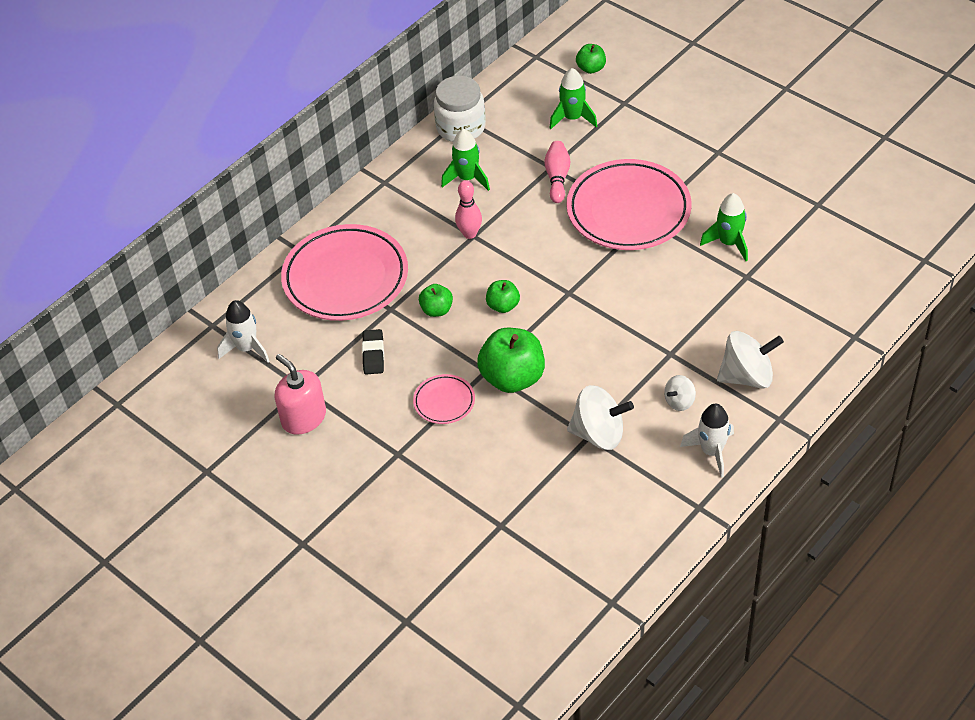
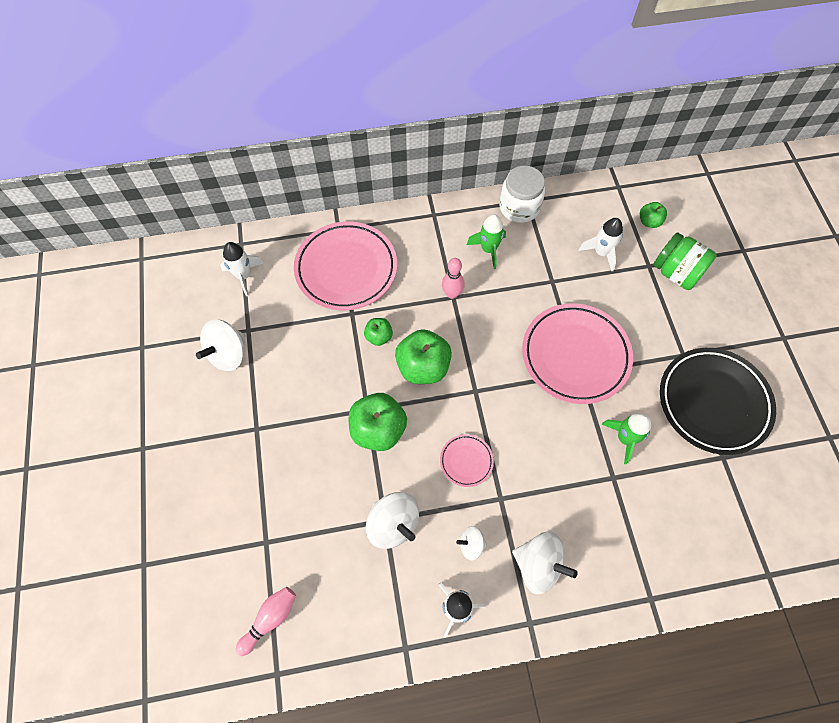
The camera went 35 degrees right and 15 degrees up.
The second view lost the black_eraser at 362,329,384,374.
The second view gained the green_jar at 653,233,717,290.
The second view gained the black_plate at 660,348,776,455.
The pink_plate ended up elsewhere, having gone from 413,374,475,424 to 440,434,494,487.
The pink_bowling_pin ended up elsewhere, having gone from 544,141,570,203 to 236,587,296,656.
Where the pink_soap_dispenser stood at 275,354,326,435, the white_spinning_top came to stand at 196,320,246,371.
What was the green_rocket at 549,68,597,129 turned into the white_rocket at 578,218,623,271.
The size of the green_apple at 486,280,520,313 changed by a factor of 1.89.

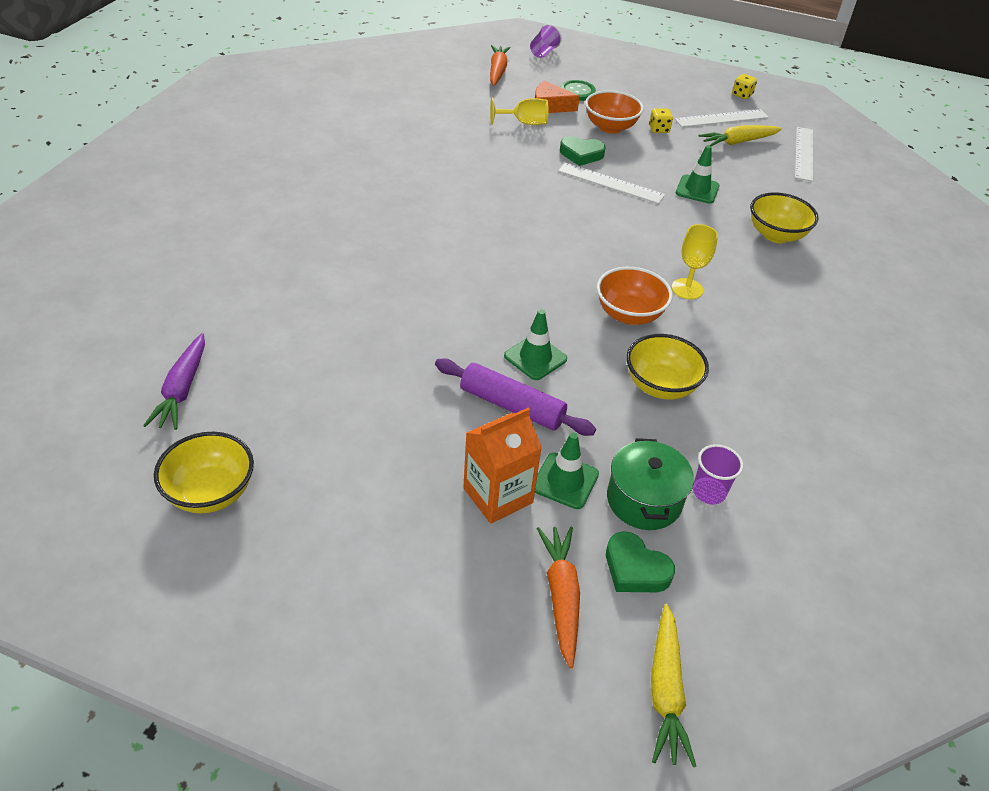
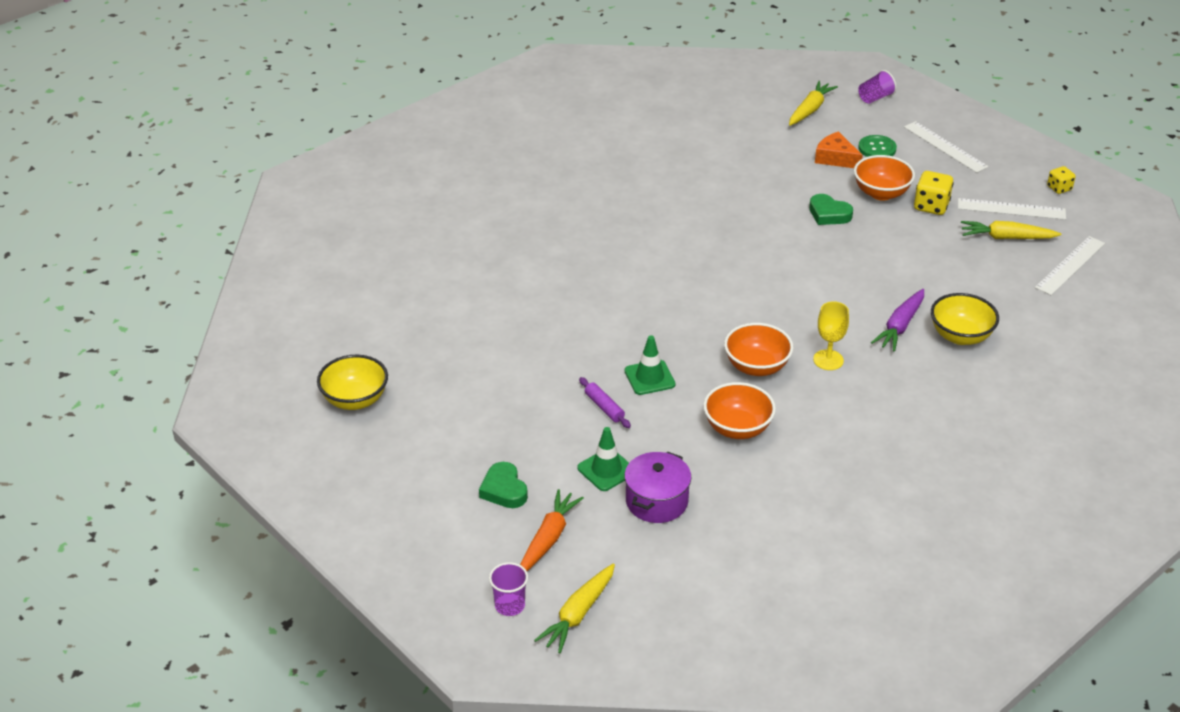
The camera went 30 degrees right and 5 degrees down.
The second view lost the orange_carton at 463,408,542,524.
The second view lost the yellow_goblet at 490,98,549,125.
The second view lost the green_traffic_cone at 676,145,720,204.
The purple_carrot ended up elsewhere, having gone from 143,333,205,430 to 871,289,924,352.
The white_ruler ended up elsewhere, having gone from 558,162,665,204 to 904,121,989,173.
The green_heart ended up elsewhere, having gone from 606,531,675,592 to 479,462,528,508.
The purple_cup ended up elsewhere, having gone from 693,444,743,505 to 489,562,528,616.
What was the orange_carrot at 490,45,511,86 turned into the yellow_carrot at 789,81,838,126.
What was the green_pot at 607,438,694,530 turned into the purple_pot at 624,451,691,523.
What was the yellow_bowl at 626,334,709,400 turned into the orange_bowl at 703,382,776,439.
The size of the purple_rolling_pin at 435,358,596,436 changed by a factor of 0.57.
The size of the yellow_dice at 649,108,673,133 changed by a factor of 1.60.

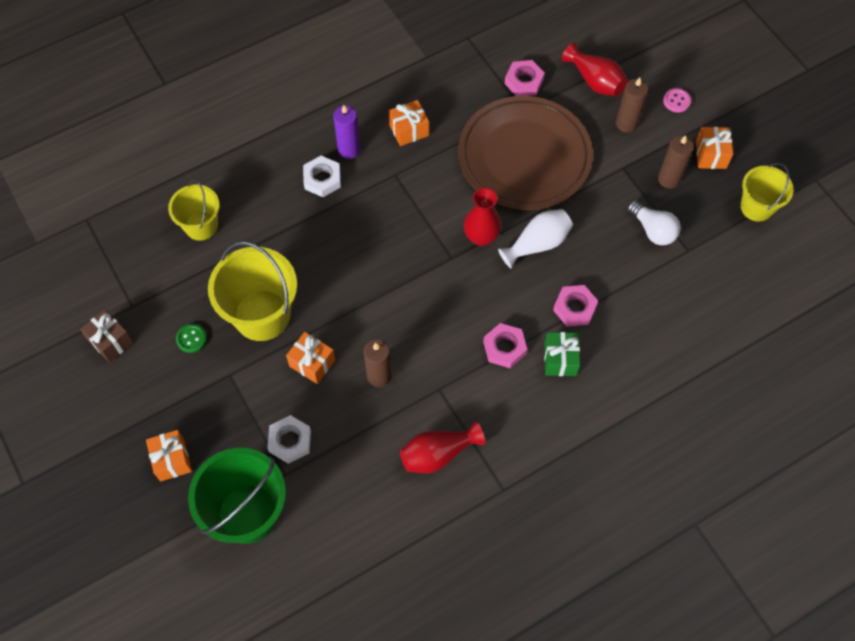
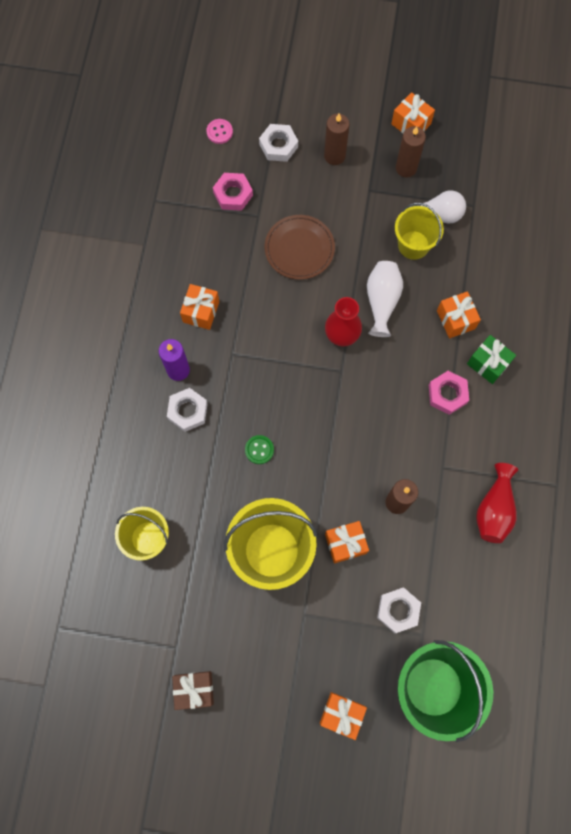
The camera went 50 degrees left and 10 degrees up.
The green_button ended up elsewhere, having gone from 176,324,207,353 to 245,435,274,464.
The pink_button ended up elsewhere, having gone from 663,88,691,112 to 206,119,233,144.
The yellow_bucket ended up elsewhere, having gone from 741,163,793,222 to 395,203,444,260.
Where the pink_nut stood at 553,285,598,327, the orange_gift came to stand at 437,291,481,338.
Where the red_vase stood at 562,43,628,96, the white_nut came to stand at 259,124,298,162.
The size of the brown_plate at 458,96,593,210 changed by a factor of 0.53.

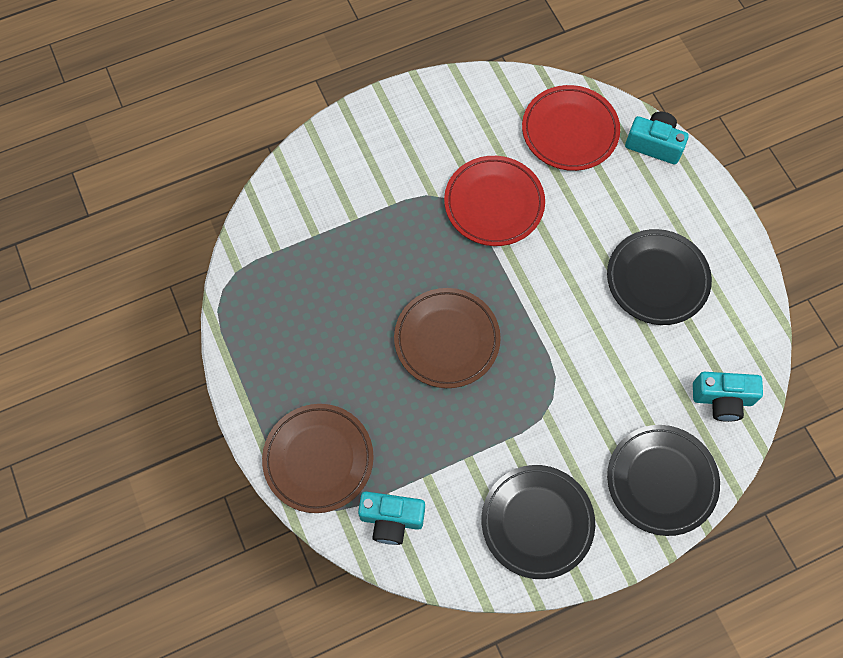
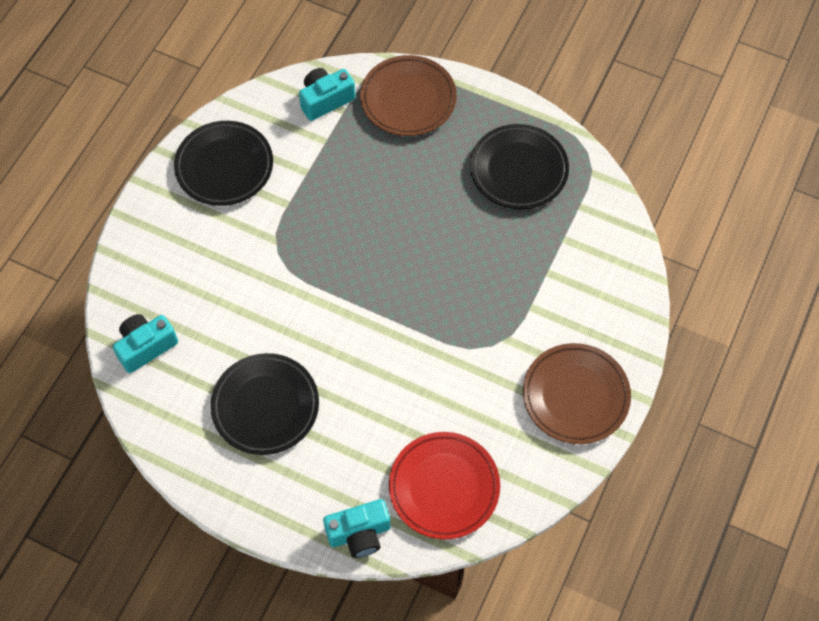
The camera went 140 degrees right and 5 degrees down.
The second view lost the red_plate at 444,156,545,246.
The brown_plate ended up elsewhere, having gone from 394,288,501,388 to 523,343,631,444.
The black_plate ended up elsewhere, having gone from 607,425,720,536 to 470,124,569,209.

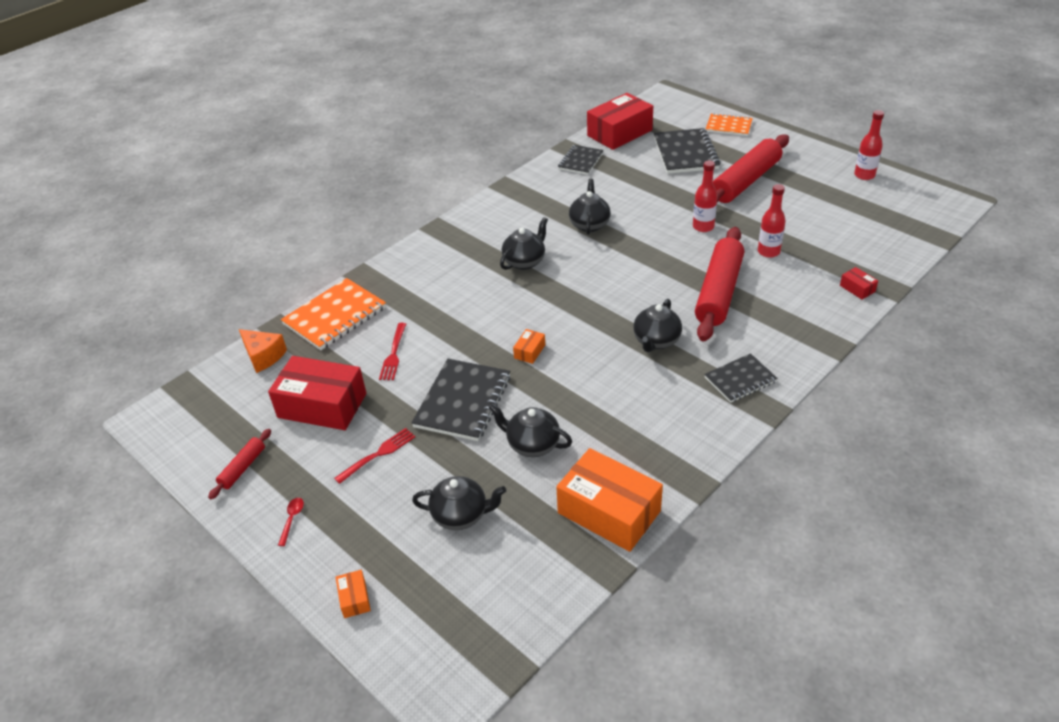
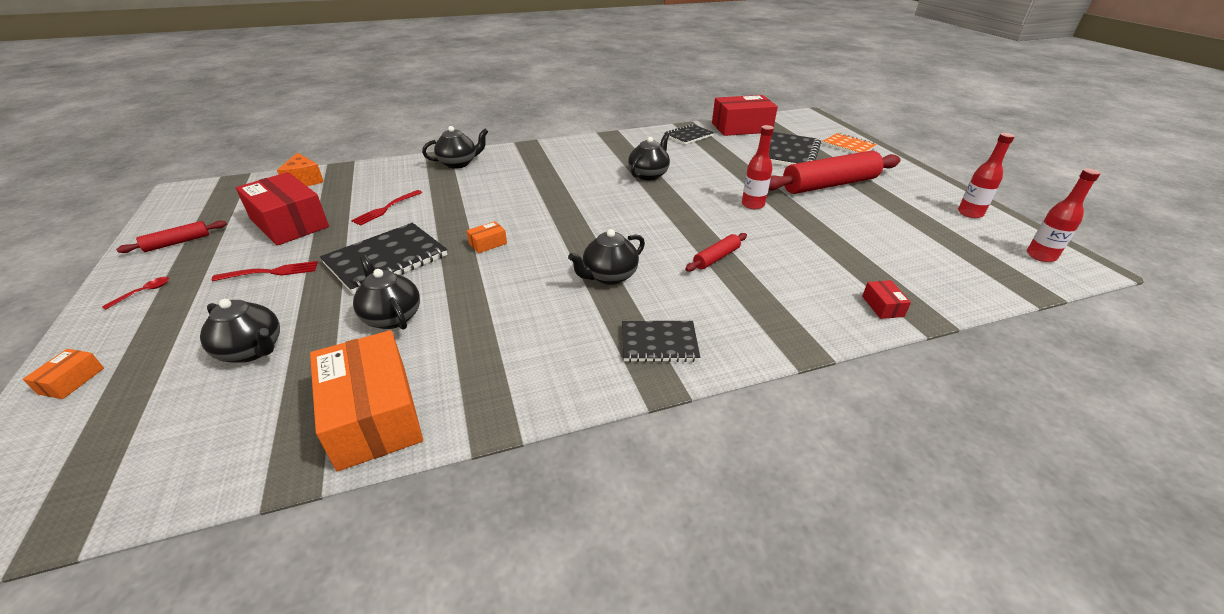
The camera went 25 degrees right and 5 degrees down.
The second view lost the orange_notebook at 281,278,386,350.
The black_teapot ended up elsewhere, having gone from 500,217,548,270 to 422,126,488,169.
The red_bottle ended up elsewhere, having gone from 758,184,786,258 to 1027,169,1100,262.
The size of the red_rolling_pin at 695,227,744,342 changed by a factor of 0.46.

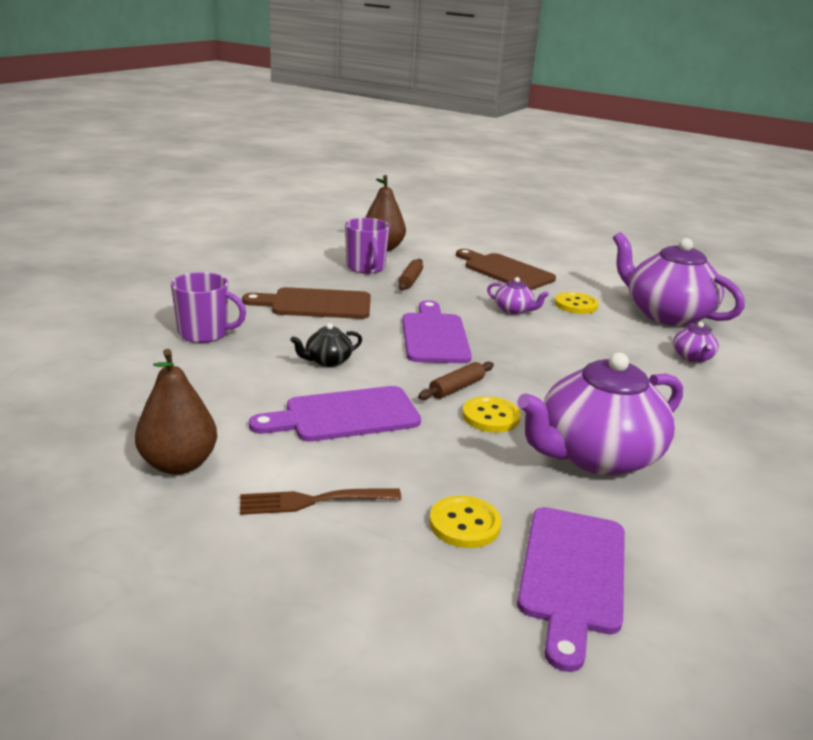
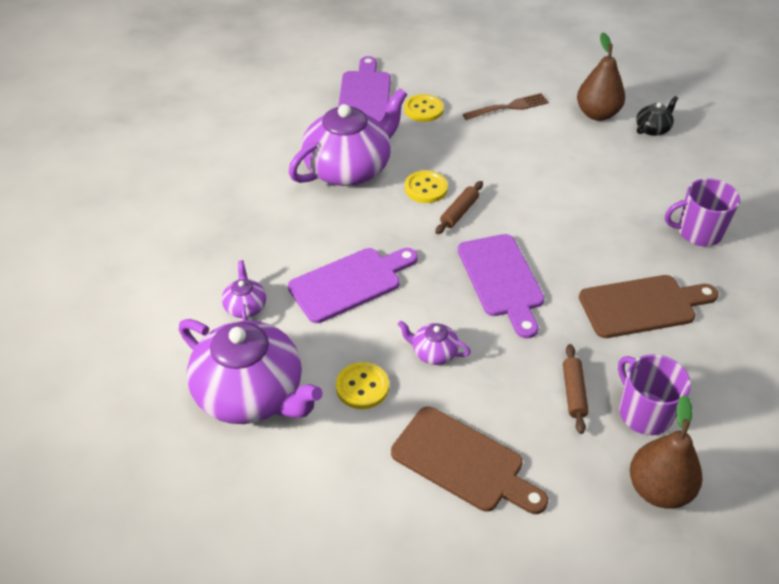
The camera went 170 degrees right and 20 degrees up.
The purple_cutting_board ended up elsewhere, having gone from 249,386,421,442 to 288,248,418,323.
The black_teapot ended up elsewhere, having gone from 290,323,362,367 to 636,96,678,136.

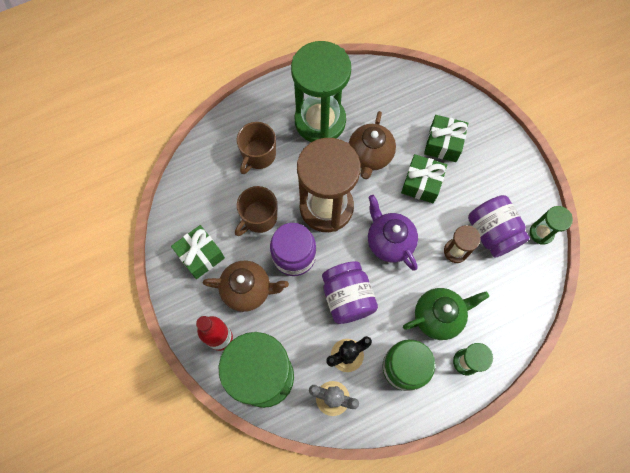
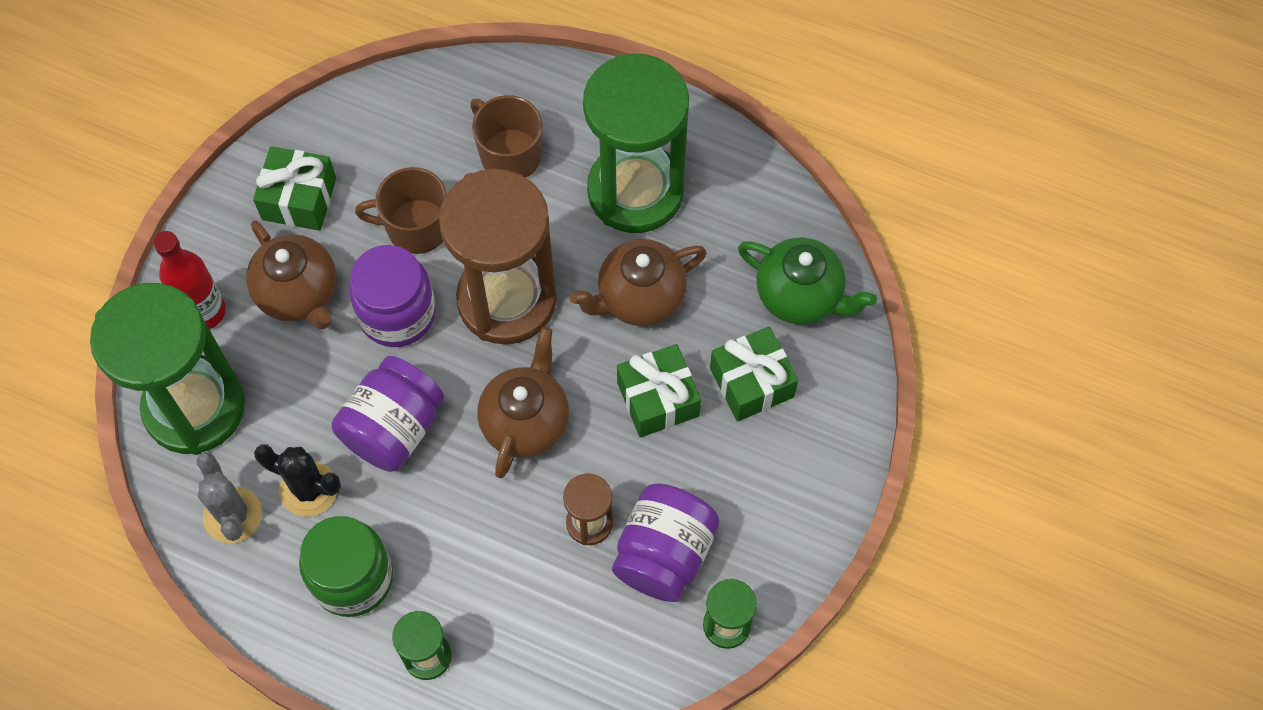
The camera went 50 degrees right and 5 degrees down.
The green_teapot ended up elsewhere, having gone from 403,288,489,340 to 738,237,877,325.
What was the purple_teapot at 368,195,418,270 turned into the brown_teapot at 478,327,569,478.
The brown_mug at 237,122,276,174 ended up facing another way, 60 degrees clockwise from before.

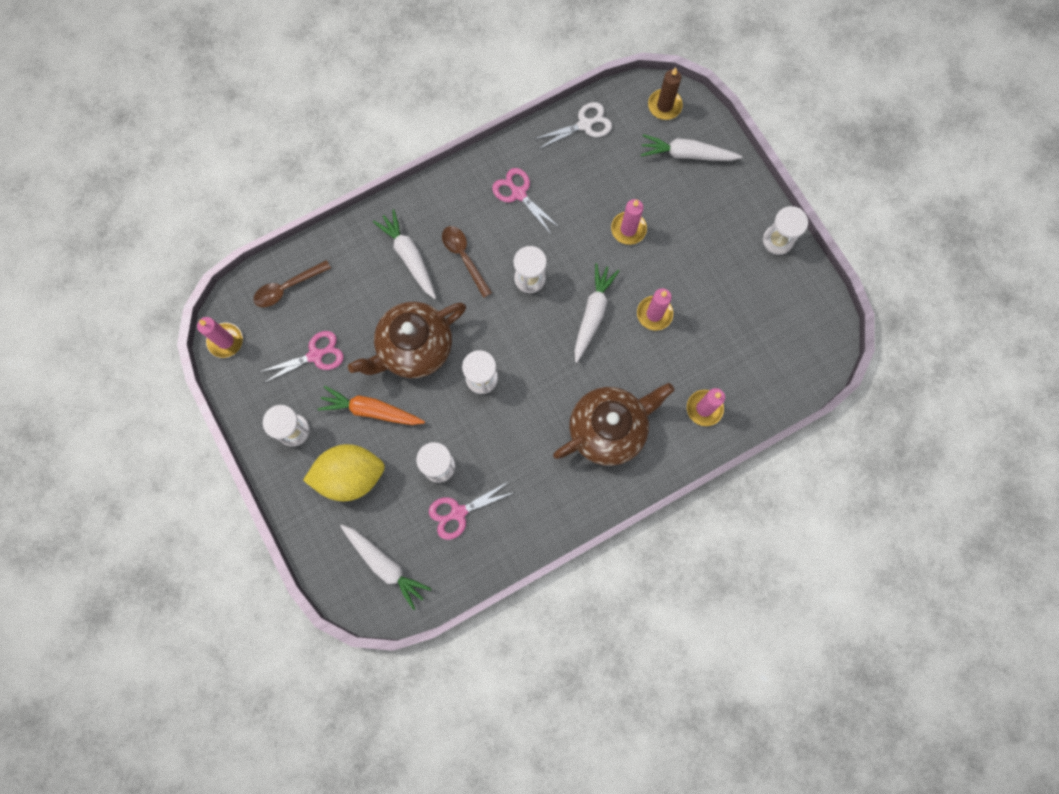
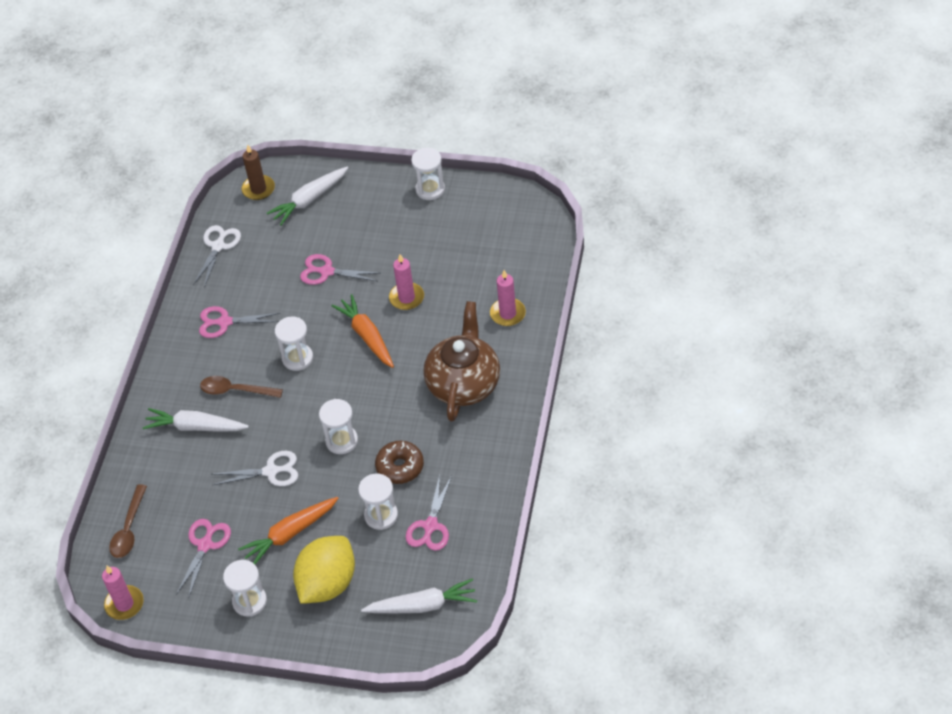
The camera went 45 degrees left and 25 degrees down.
The second view gained the brown_donut at 375,441,424,484.
Where the brown_teapot stood at 348,302,466,378, the white_scissors came to stand at 213,451,298,486.
Where the pink_candle stood at 611,199,647,245, the pink_scissors came to stand at 300,254,379,285.
What was the white_carrot at 574,263,619,363 turned into the orange_carrot at 331,294,394,368.

